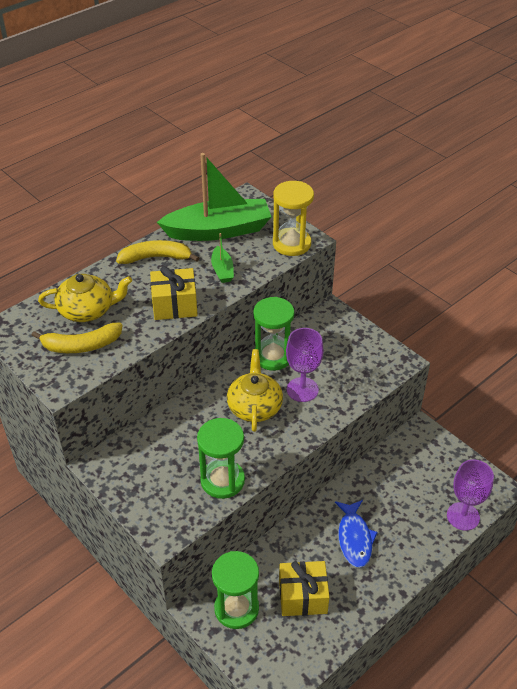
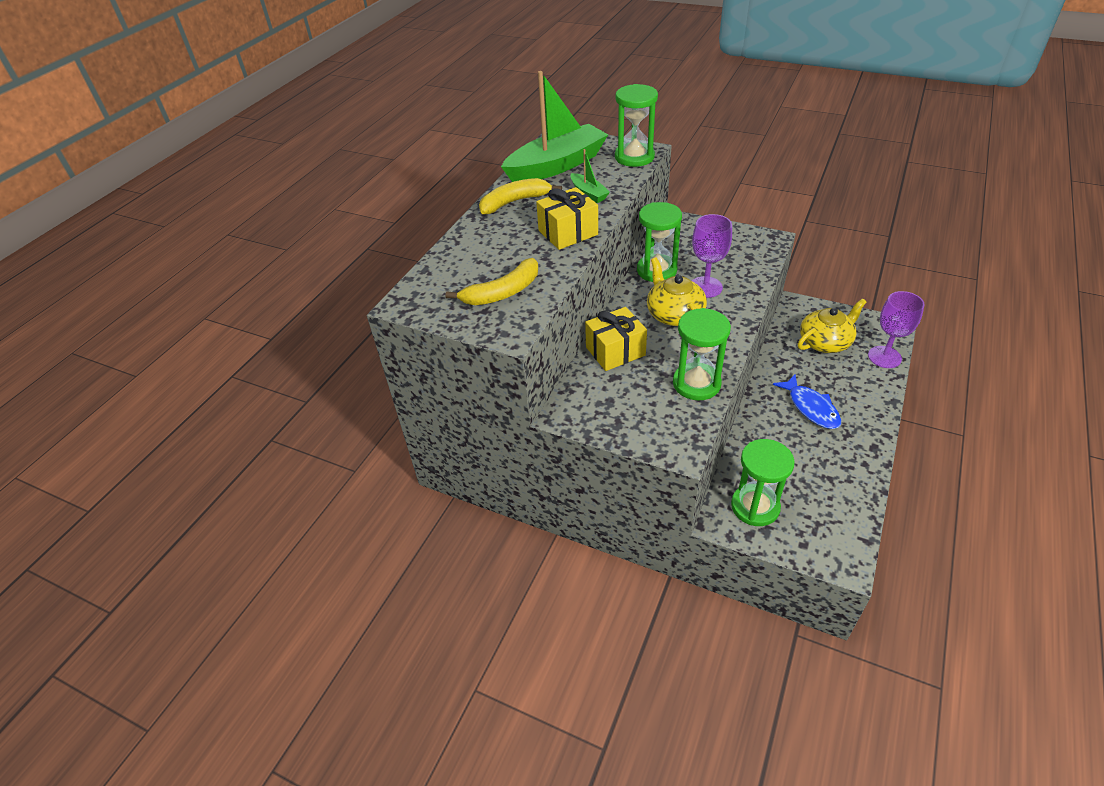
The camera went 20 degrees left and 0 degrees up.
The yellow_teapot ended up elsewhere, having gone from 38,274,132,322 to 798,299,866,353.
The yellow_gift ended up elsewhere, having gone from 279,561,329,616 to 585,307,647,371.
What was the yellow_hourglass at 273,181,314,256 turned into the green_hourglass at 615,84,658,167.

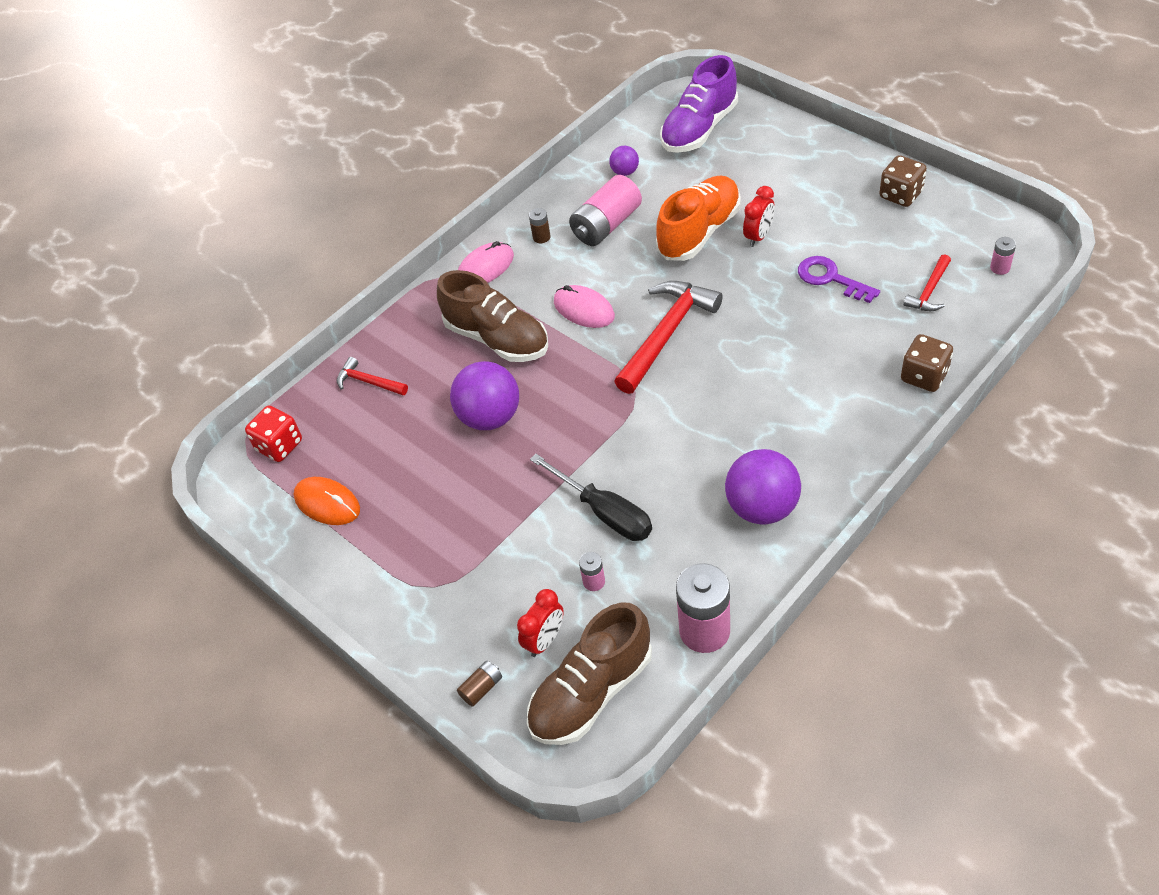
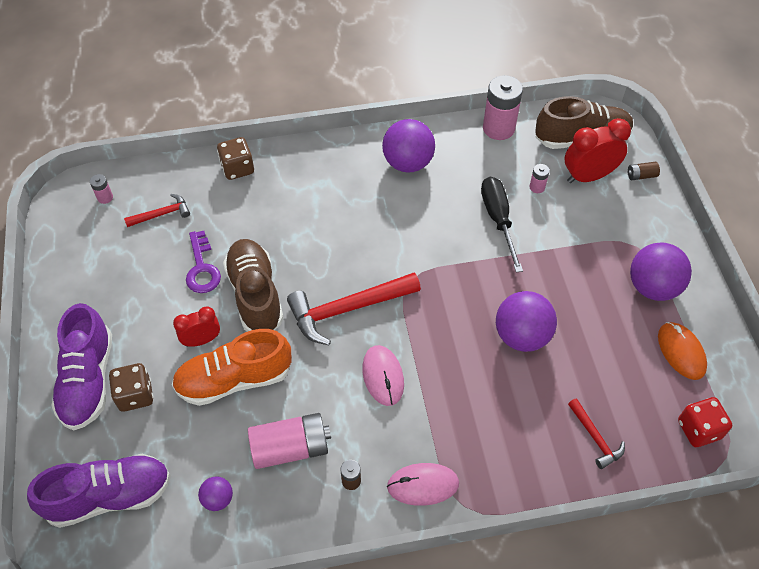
The camera went 150 degrees left and 5 degrees up.
The second view gained the purple_shoe at 51,303,112,431.
The second view gained the purple_ball at 630,242,692,301.
The brown_shoe ended up elsewhere, having gone from 437,270,548,362 to 223,239,284,332.
The brown_dice ended up elsewhere, having gone from 880,155,927,207 to 109,363,153,412.
The size of the red_clock at 517,589,564,657 changed by a factor of 1.60.

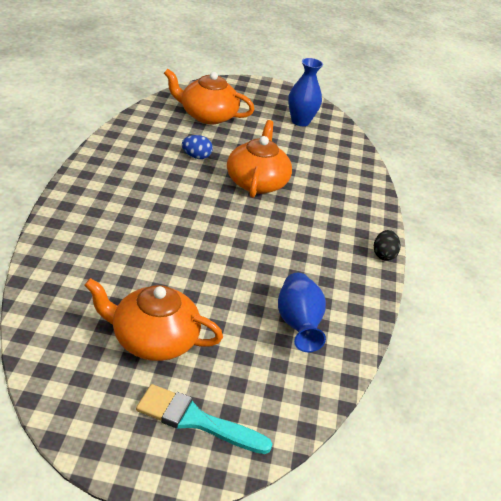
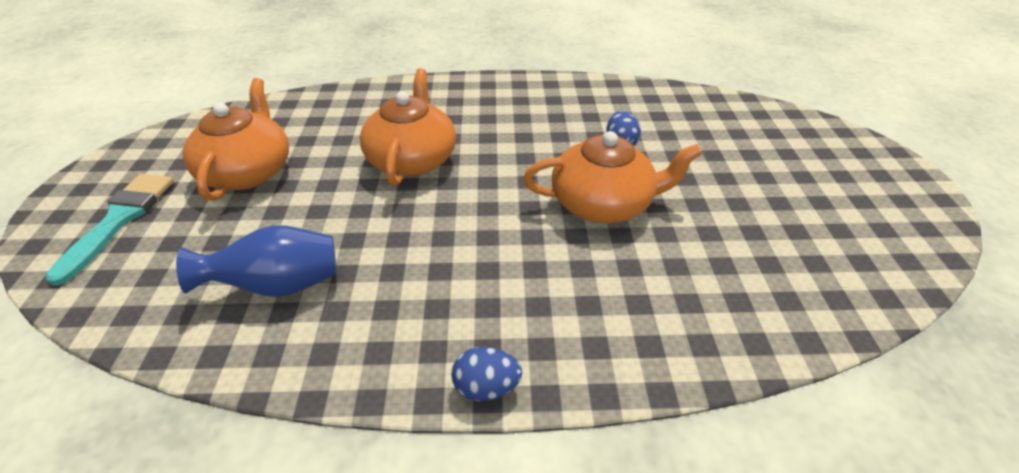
The camera went 85 degrees right and 5 degrees up.
The second view lost the blue_vase at 288,58,323,126.
The orange_teapot ended up elsewhere, having gone from 164,69,255,124 to 360,68,456,186.
What was the black_egg at 374,230,401,261 turned into the blue_egg at 451,347,522,401.

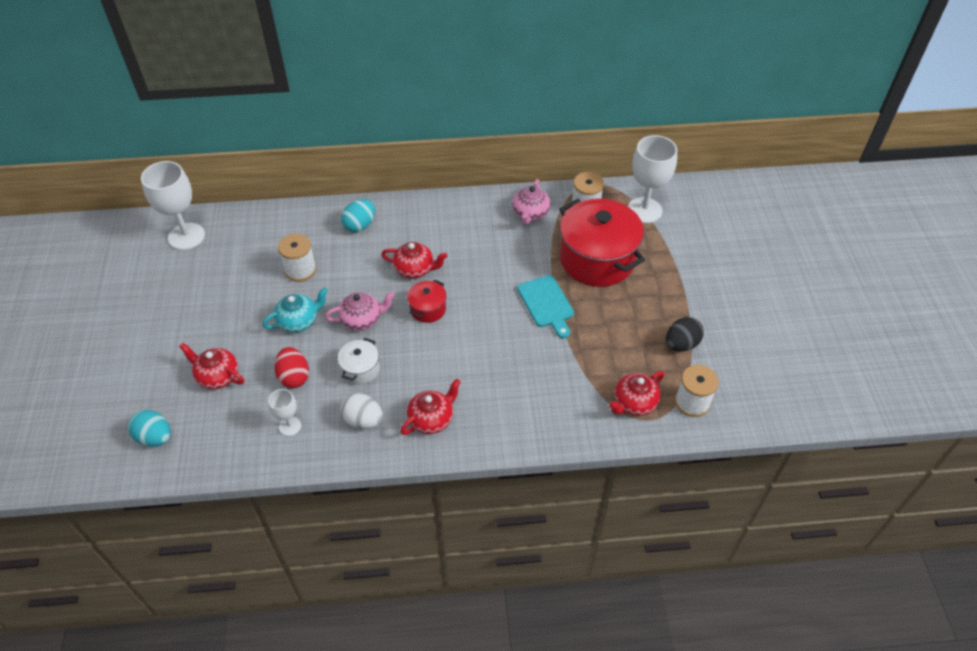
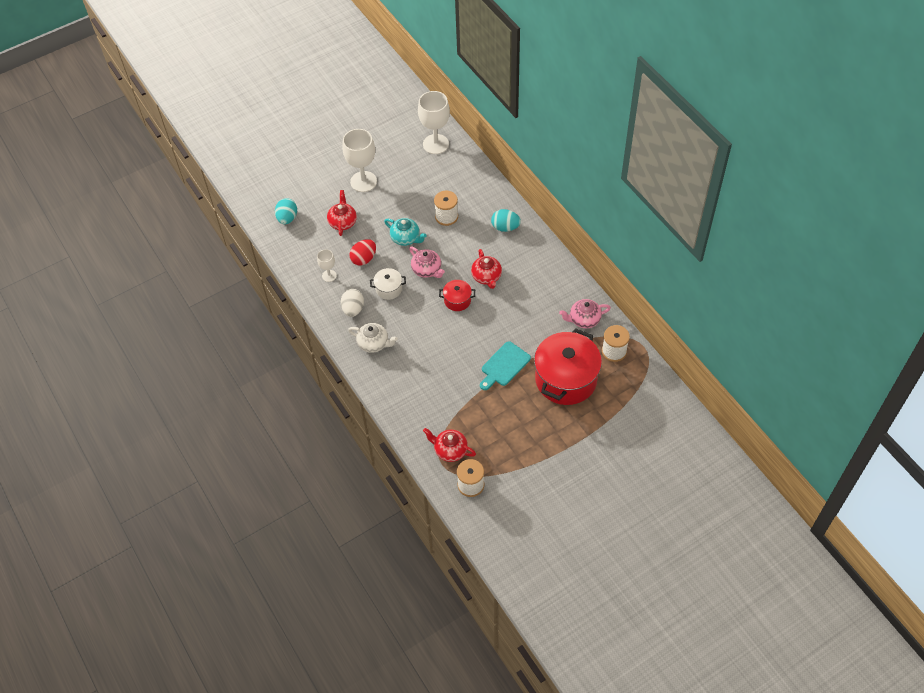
The camera went 65 degrees right and 5 degrees up.
The second view lost the black_egg at 666,317,704,352.
The white_goblet ended up elsewhere, having gone from 628,135,677,223 to 342,129,377,192.
What was the red_teapot at 400,379,461,435 turned into the white_teapot at 348,323,398,353.

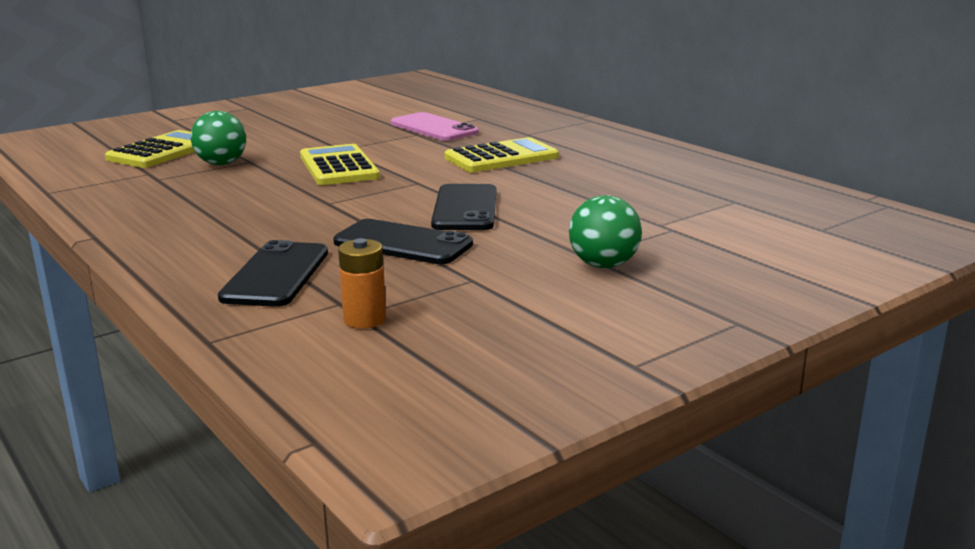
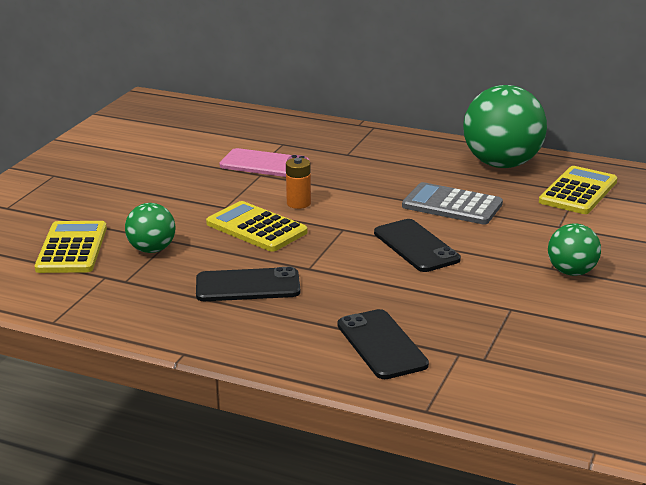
The camera went 30 degrees left and 5 degrees up.
The second view gained the grey_calculator at 402,182,503,225.
The second view gained the green_ball at 463,85,547,168.
The black_phone ended up elsewhere, having gone from 333,219,473,264 to 196,267,300,301.
The orange_battery ended up elsewhere, having gone from 338,238,386,329 to 286,158,311,209.
The yellow_calculator ended up elsewhere, having gone from 444,137,559,172 to 539,166,618,214.

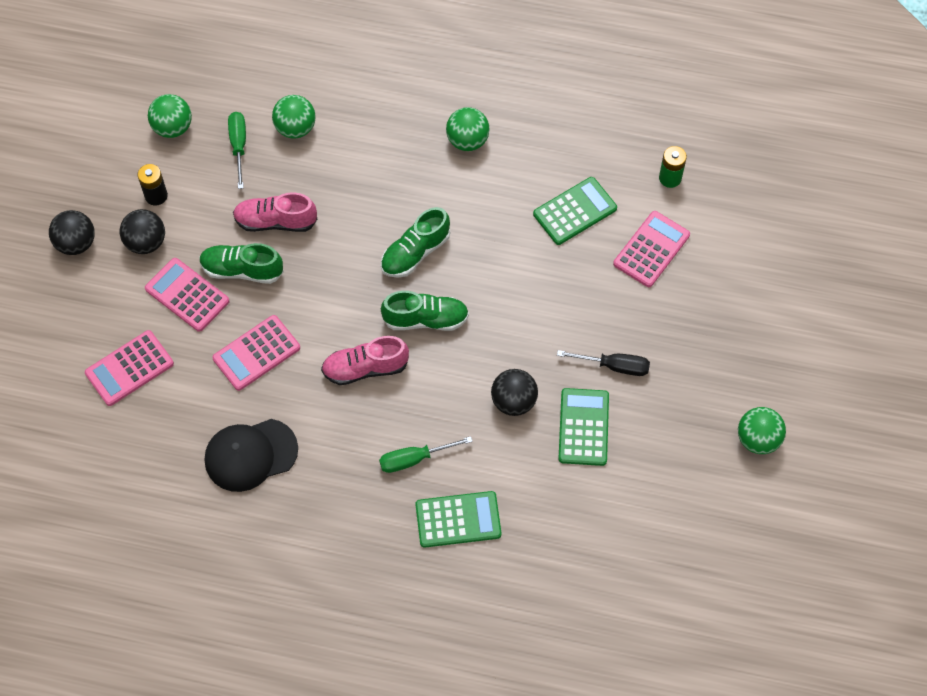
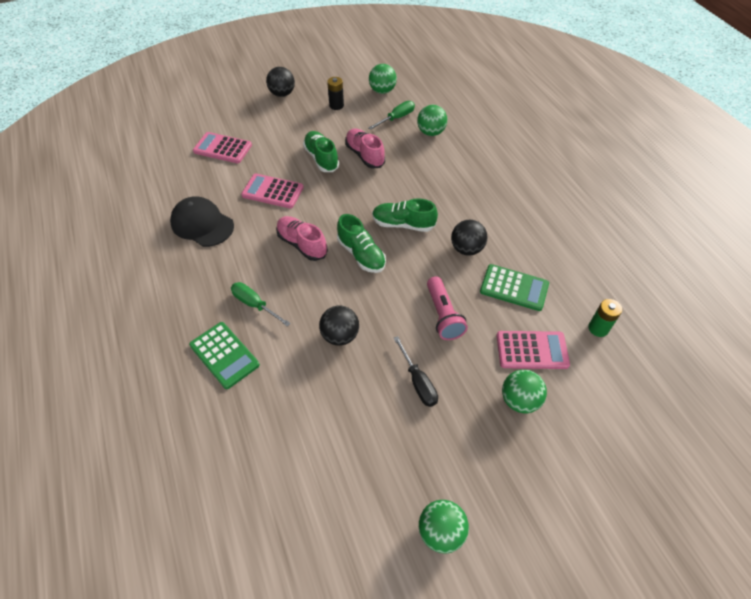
The camera went 55 degrees right and 10 degrees down.
The second view lost the pink_calculator at 145,258,230,332.
The second view lost the green_calculator at 558,388,609,466.
The second view gained the pink_flashlight at 427,276,468,340.
The black_ball ended up elsewhere, having gone from 120,209,165,254 to 451,220,487,256.
The green_ball ended up elsewhere, having gone from 446,107,490,151 to 502,370,547,413.

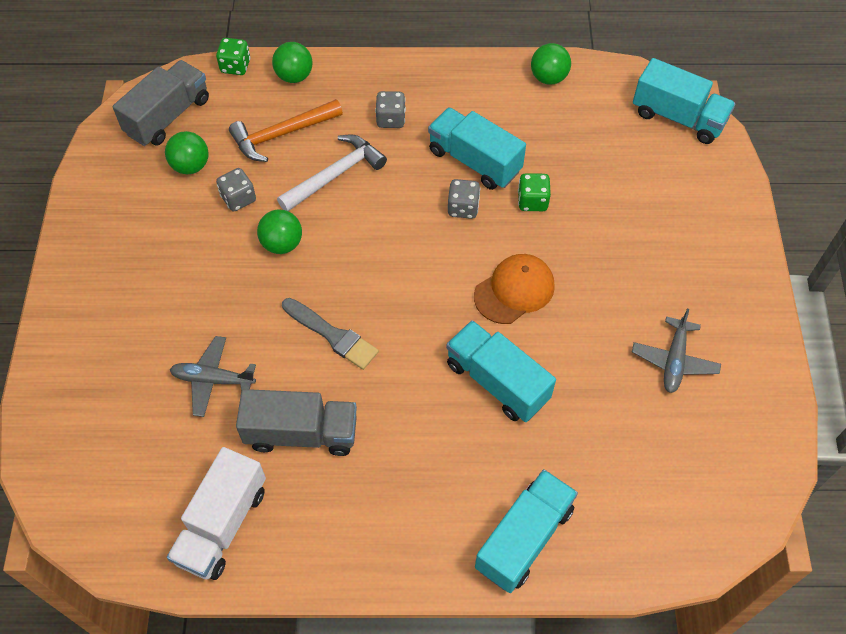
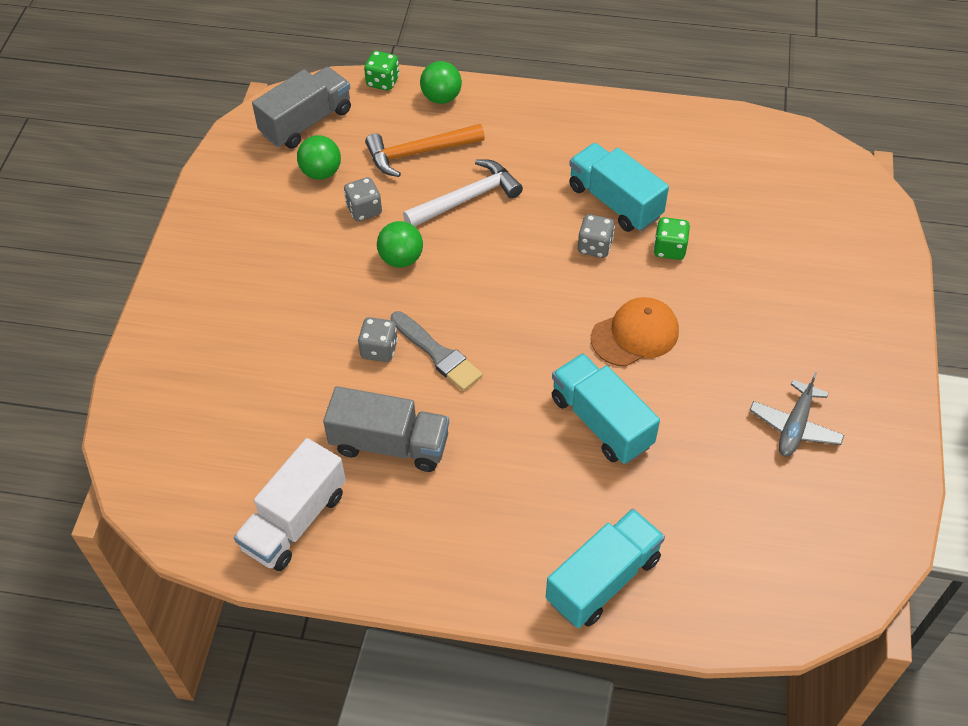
The camera went 10 degrees right and 5 degrees down.
The second view lost the grey_plane at 170,336,256,417.
The second view lost the green_ball at 531,43,571,85.
The second view lost the turquoise_truck at 633,58,736,144.
The grey_dice ended up elsewhere, having gone from 375,91,406,128 to 358,317,398,362.

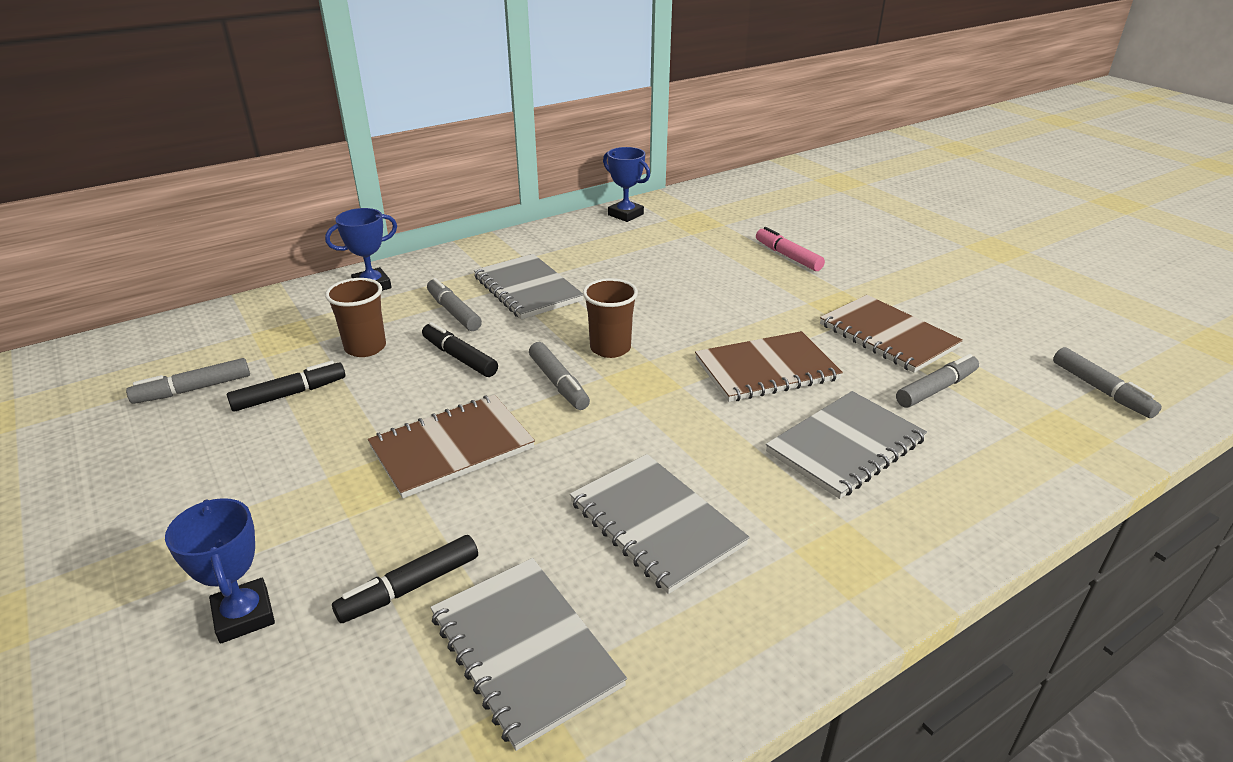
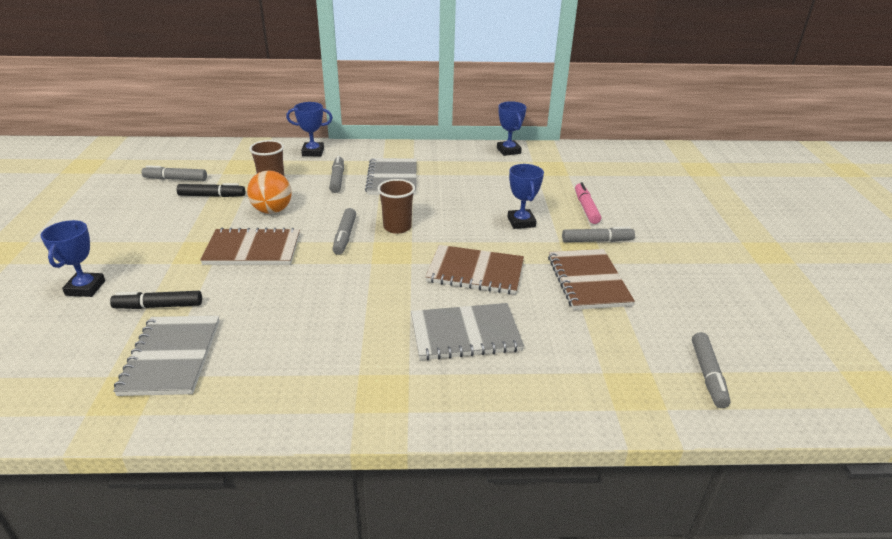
The camera went 30 degrees right and 0 degrees up.
The second view lost the black_marker at 422,322,498,377.
The second view lost the grey_notebook at 570,454,750,594.
The second view gained the orange_ball at 247,171,292,214.
The second view gained the blue_trophy at 508,164,544,229.
The grey_marker ended up elsewhere, having gone from 896,354,979,408 to 562,227,635,242.

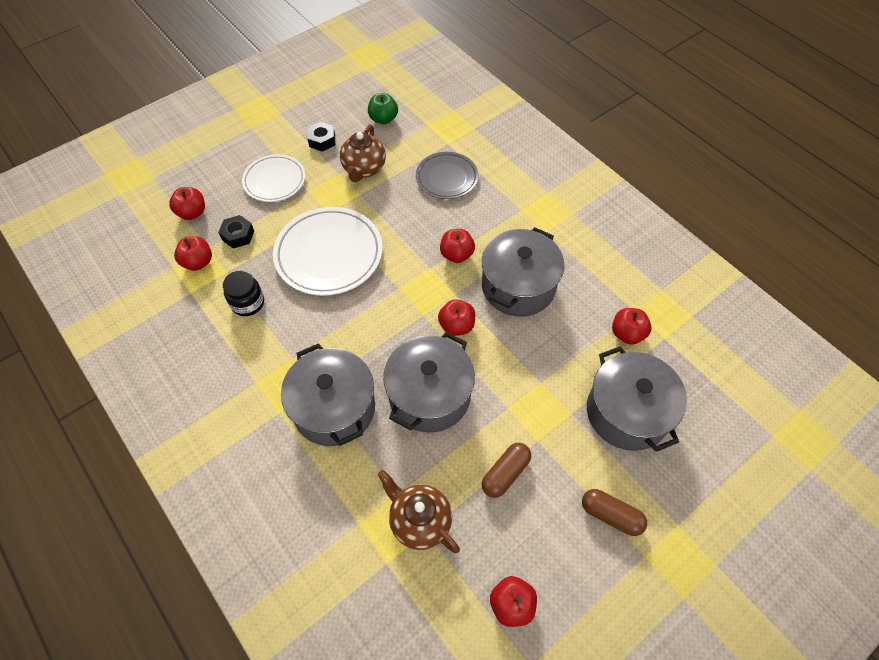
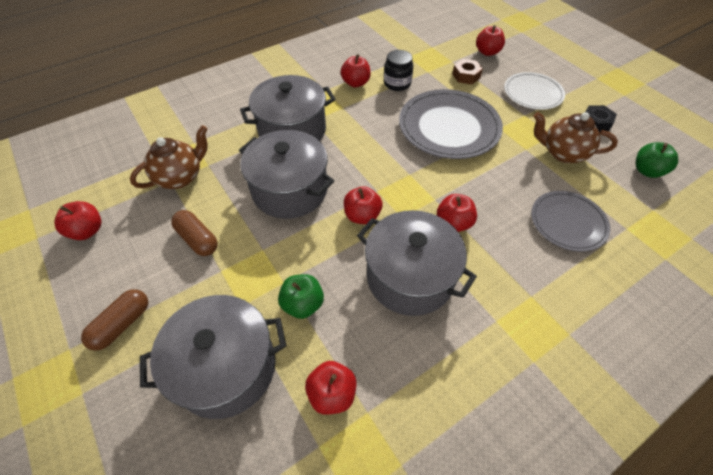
The camera went 95 degrees right and 5 degrees down.
The second view gained the green_apple at 278,274,324,319.
The red_apple ended up elsewhere, having gone from 174,236,212,271 to 341,54,371,87.
What was the black_nut at 218,215,254,249 turned into the brown_nut at 452,59,483,84.
What was the white_plate at 273,207,383,296 turned into the grey_plate at 399,89,503,159.

